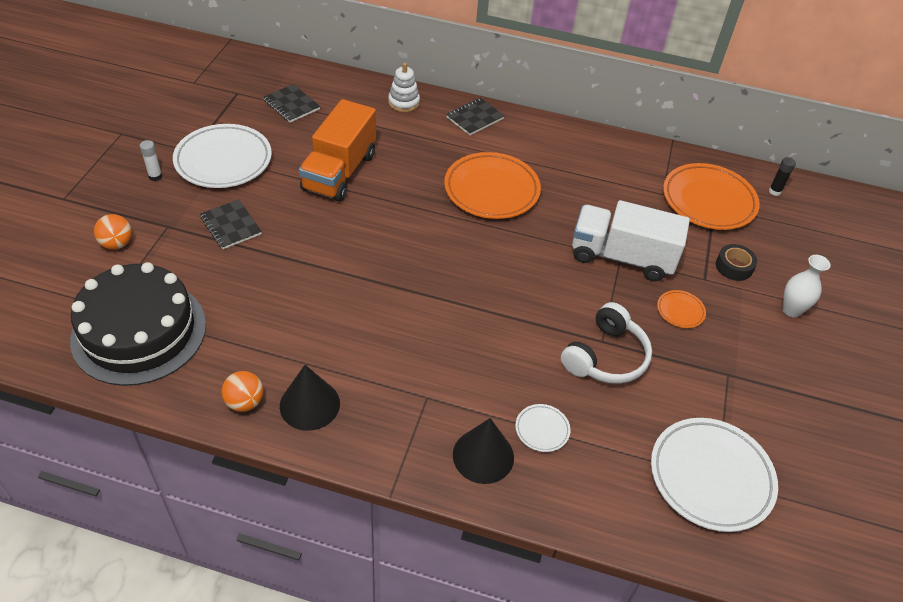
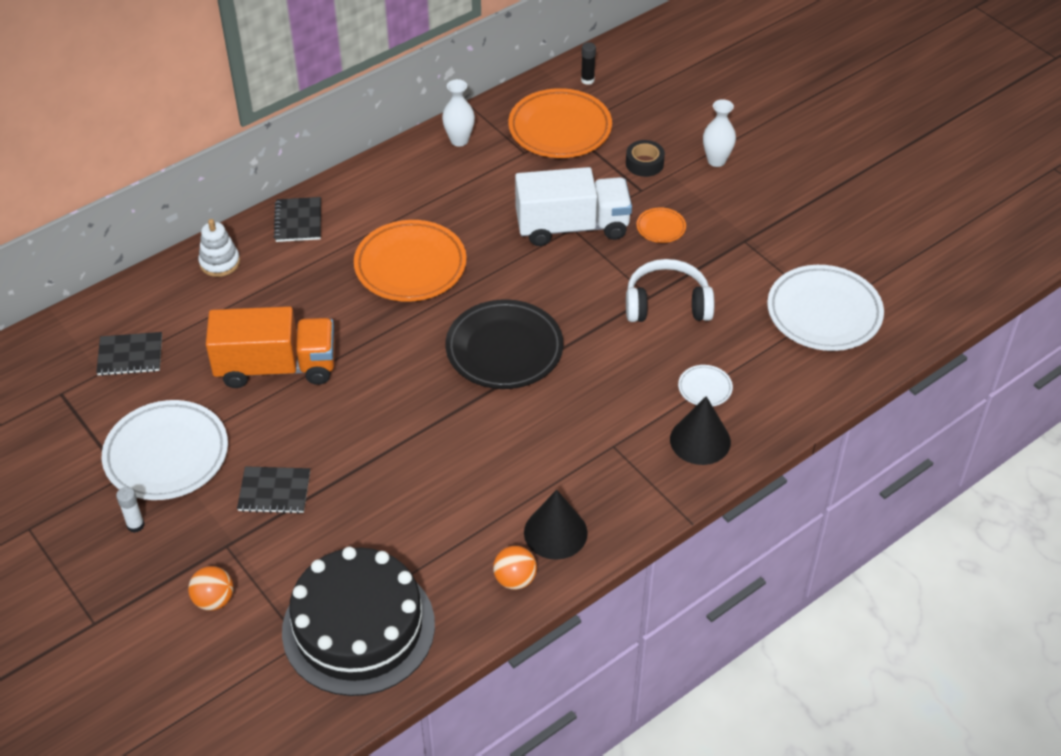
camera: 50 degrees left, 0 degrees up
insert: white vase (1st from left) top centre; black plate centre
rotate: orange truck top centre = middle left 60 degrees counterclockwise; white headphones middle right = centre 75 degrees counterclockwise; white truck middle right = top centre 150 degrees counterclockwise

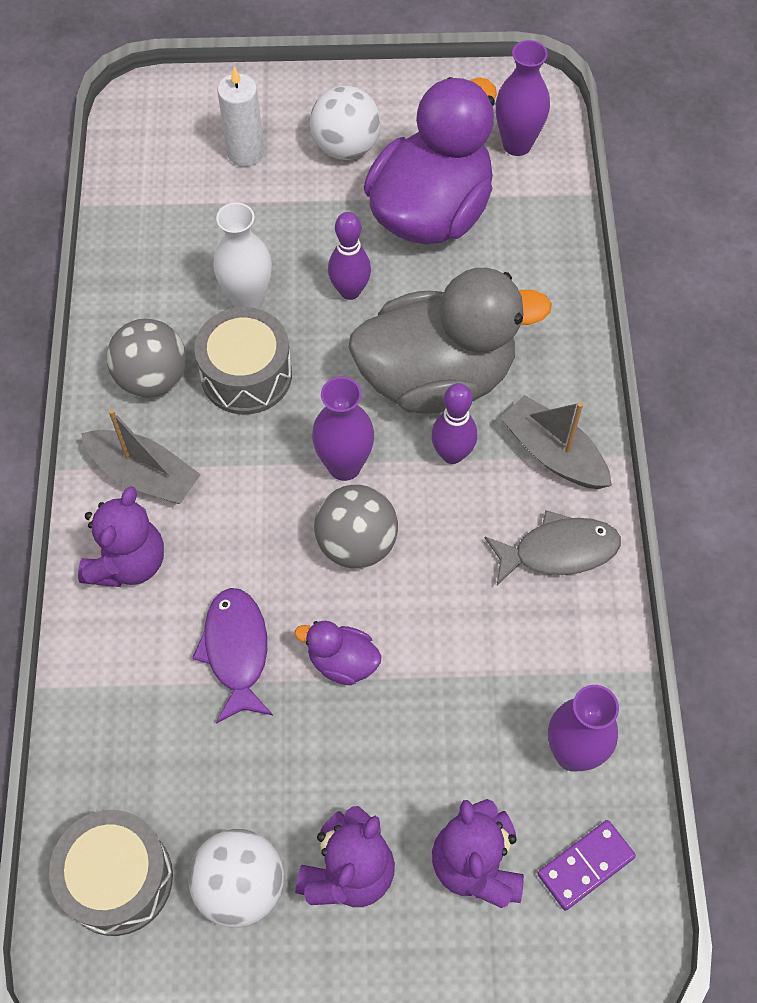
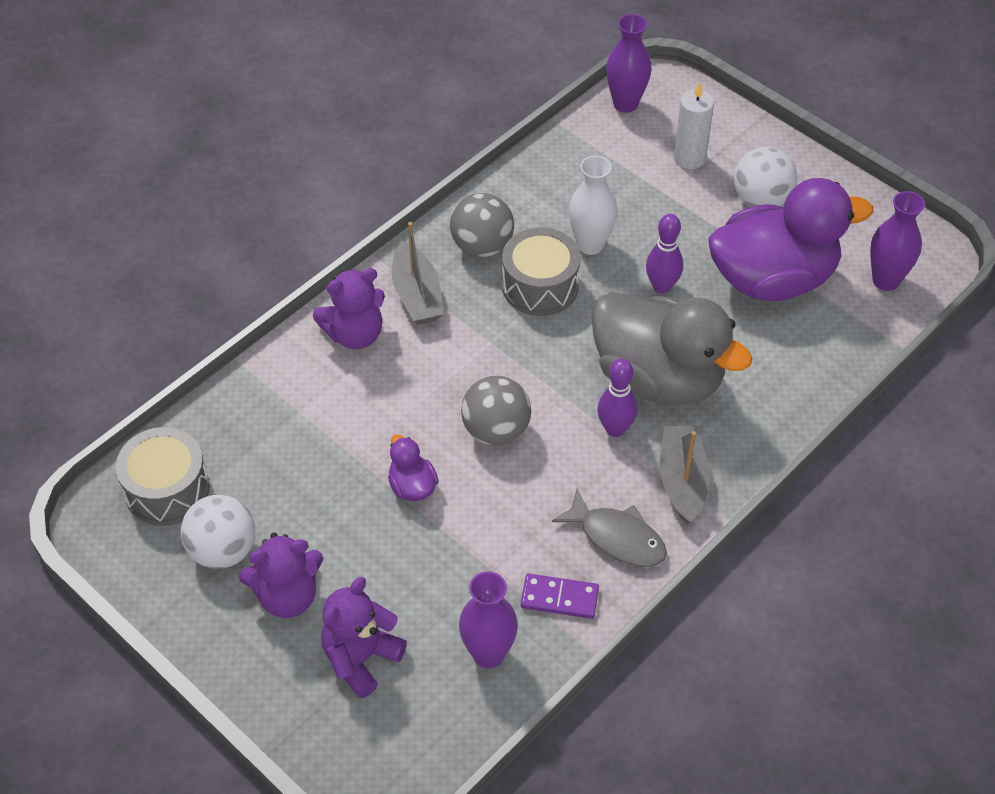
camera: 45 degrees right, 10 degrees down
delete: purple fish middle left
move: purple vase (1st from left in the first image) centre to purple vase (2nd from left) top centre; purple domino bottom right to bottom centre

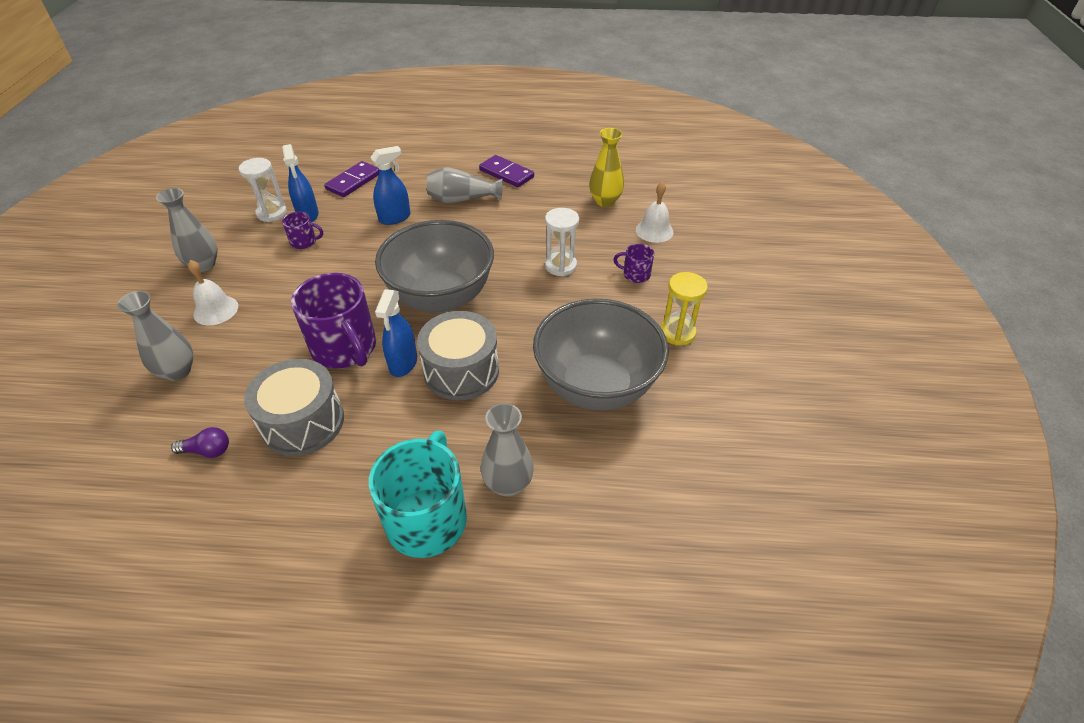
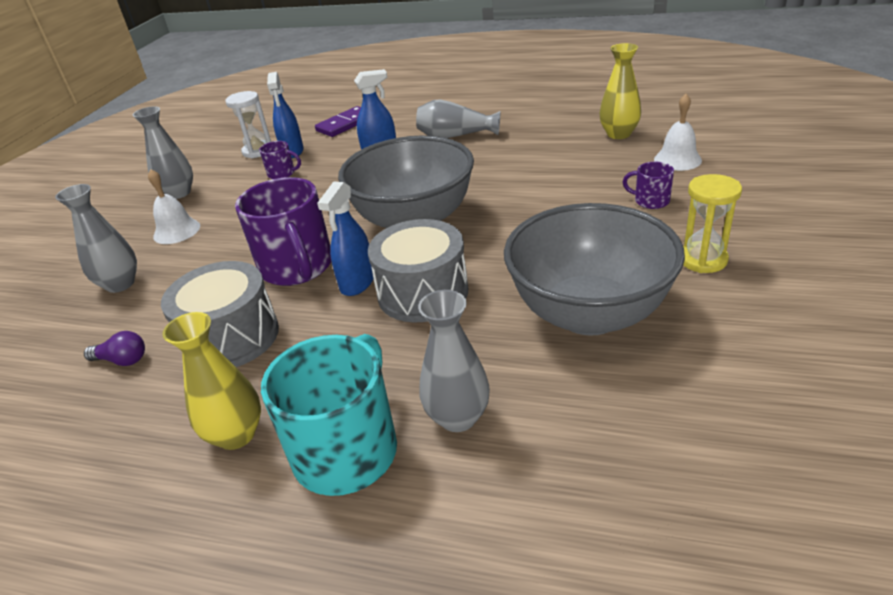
camera: 15 degrees right, 10 degrees down
delete: purple domino (2nd from left) top centre; white hourglass (2nd from left) centre
insert: yellow vase (1st from left) middle left

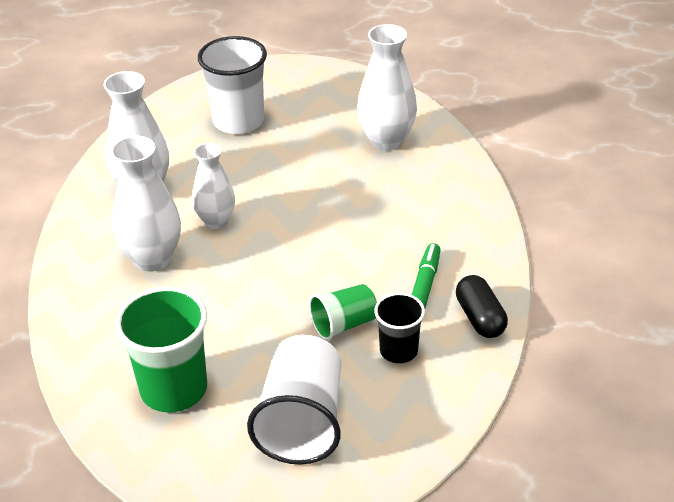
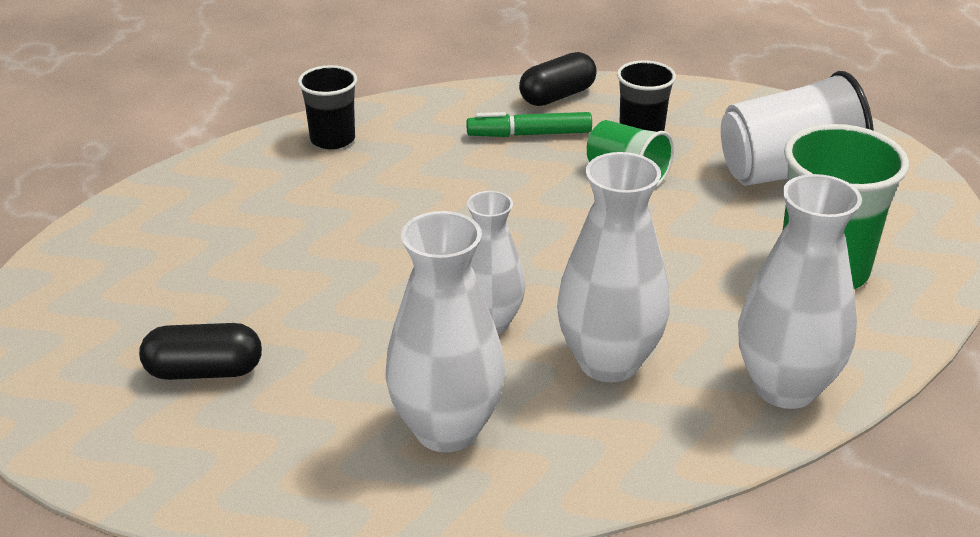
camera: 110 degrees left, 5 degrees down
insert: black cup (1st from left) top centre
move: white vase (4th from left) top centre to middle right
replace: white cup (1st from left) top centre to black capsule (1st from left) middle left

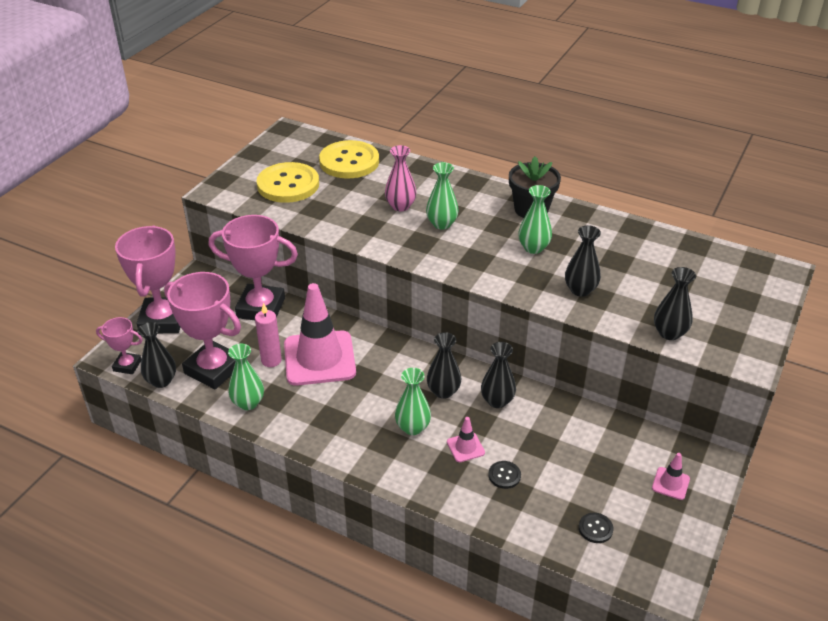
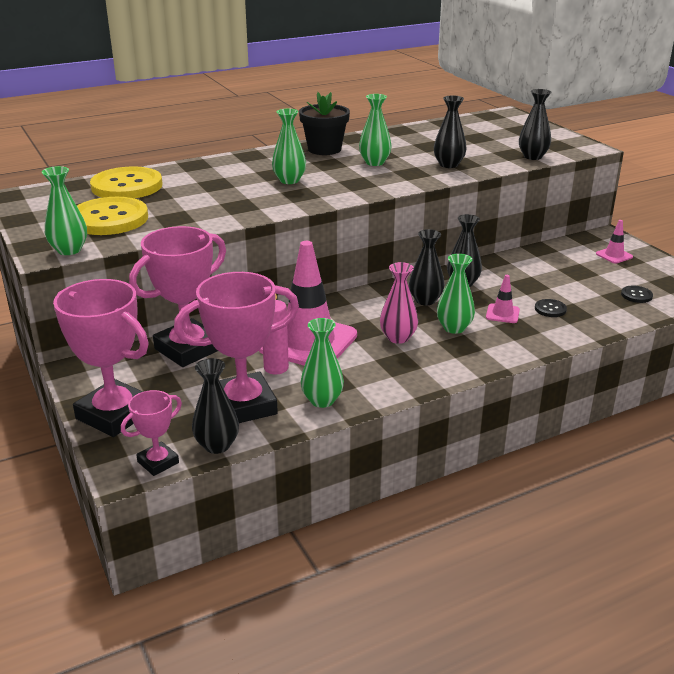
camera: 55 degrees left, 10 degrees down
insert: green vase (1st from left) top left
move: pink vase top centre to centre

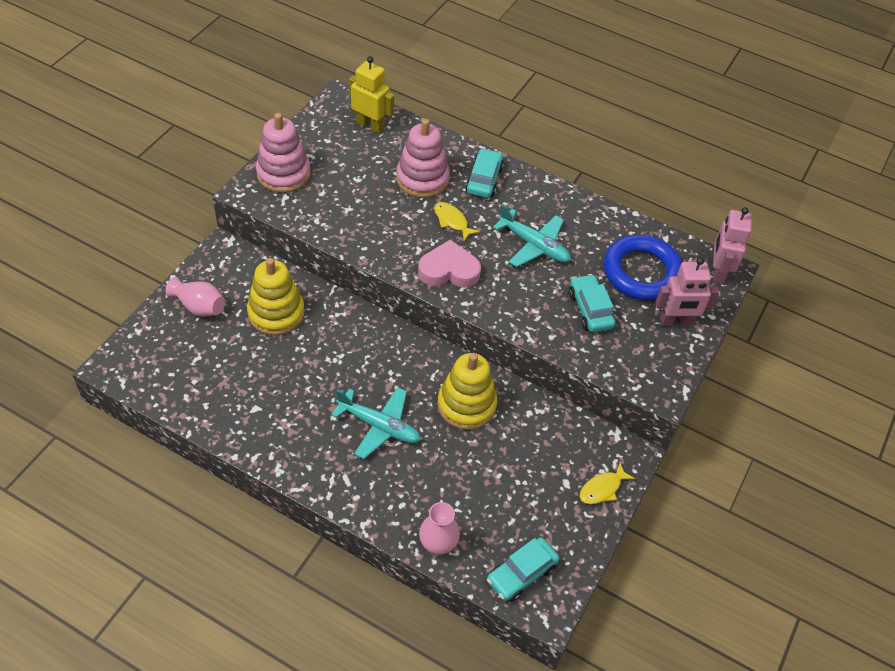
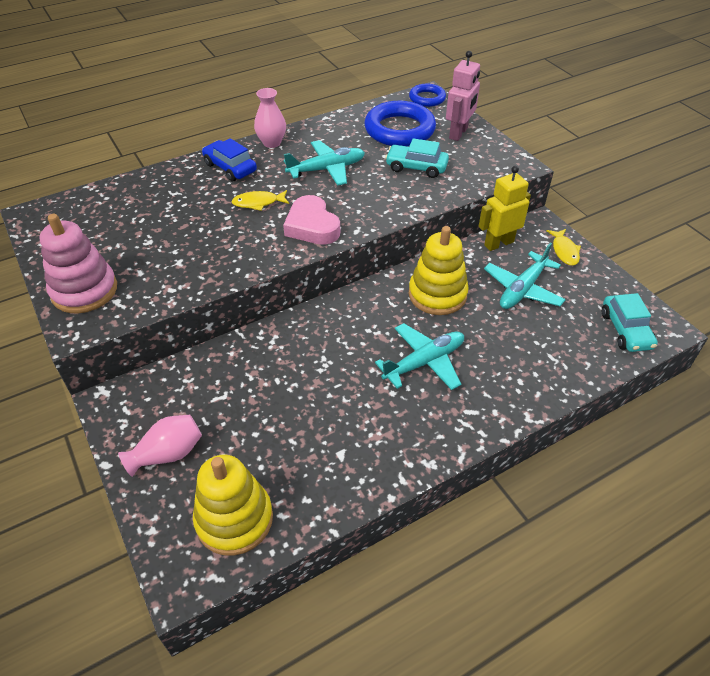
camera: 55 degrees left, 5 degrees down
delete: pink stacking toy (2nd from left) top centre
insert: turquoise plane (3rd from left) middle right
move: yellow stacking toy (1st from left) middle left to bottom left; yellow robot top centre to top right; pink vase (2nd from left) bottom centre to top centre
replace: pink robot (2nd from left) middle right to blue ring (2nd from left) top centre
recolor: turquoise car (1st from left) top centre to blue car top left
rotate: pink heart centre = top centre 60 degrees counterclockwise

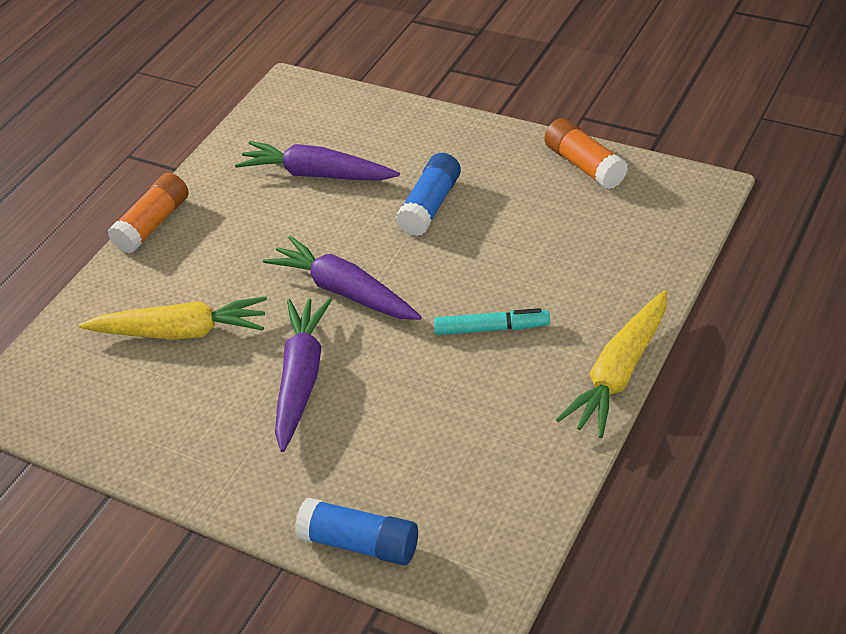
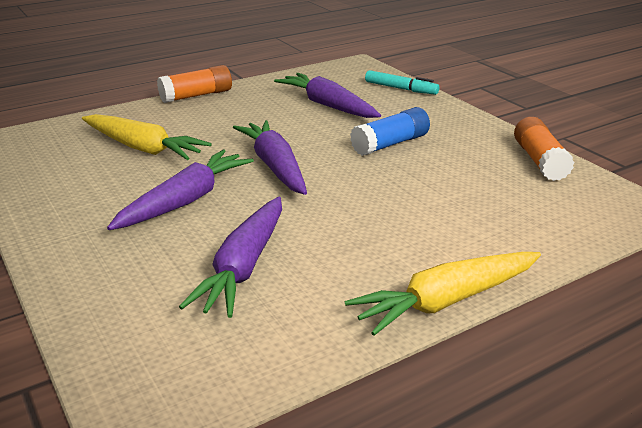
camera: 25 degrees right, 15 degrees down
delete: blue glue stick (1st from left) bottom centre
insert: purple carrot (2nd from left) centre
move: turquoise marker centre to top centre

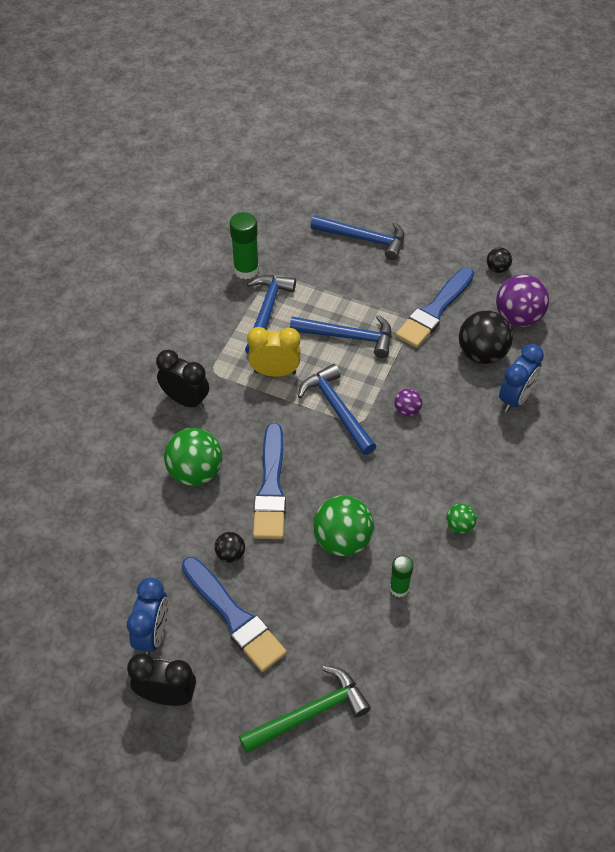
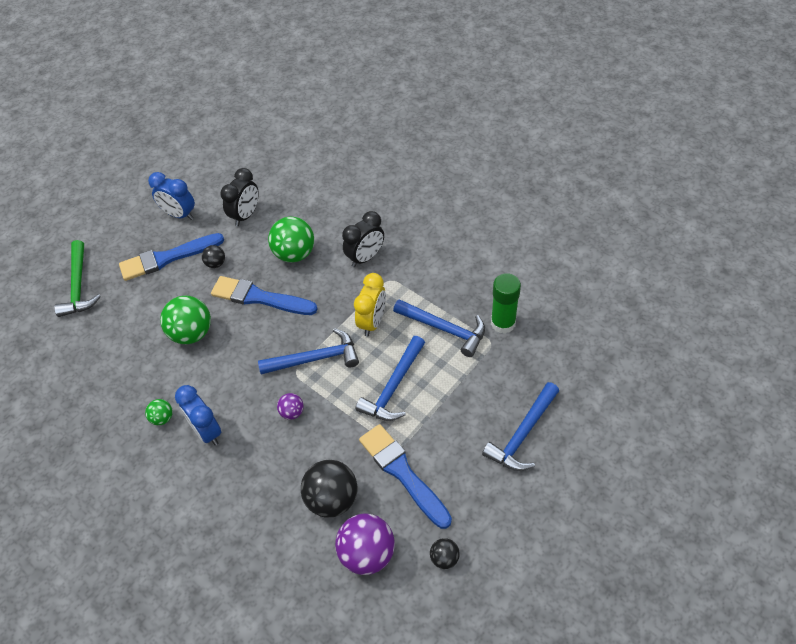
camera: 110 degrees right, 0 degrees up
delete: green glue stick (2nd from left) bottom centre
move: black clock (1st from left) bottom left to top left; blue clock (2nd from left) middle right to middle left

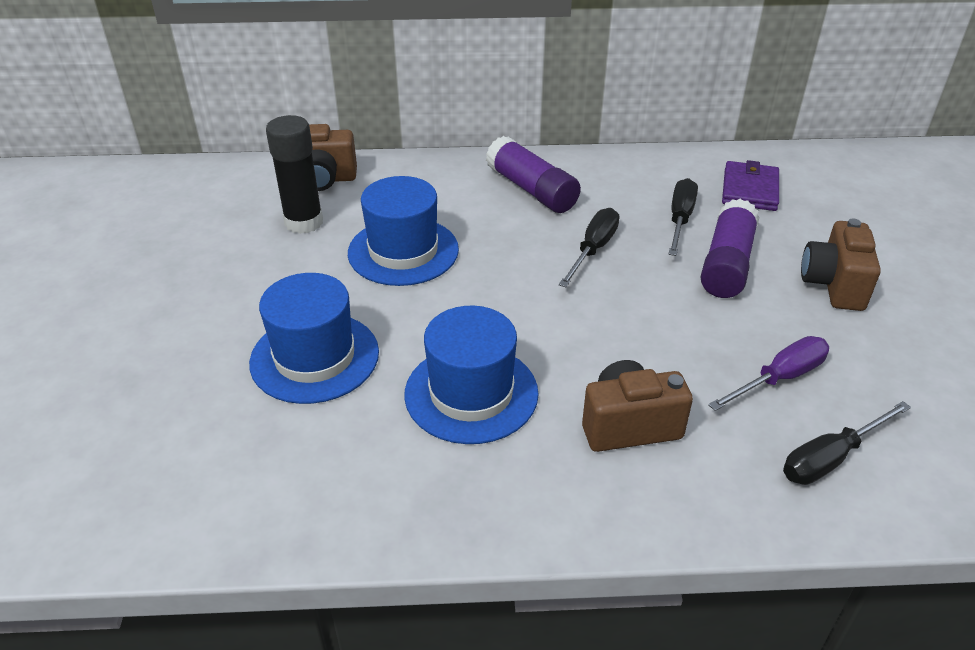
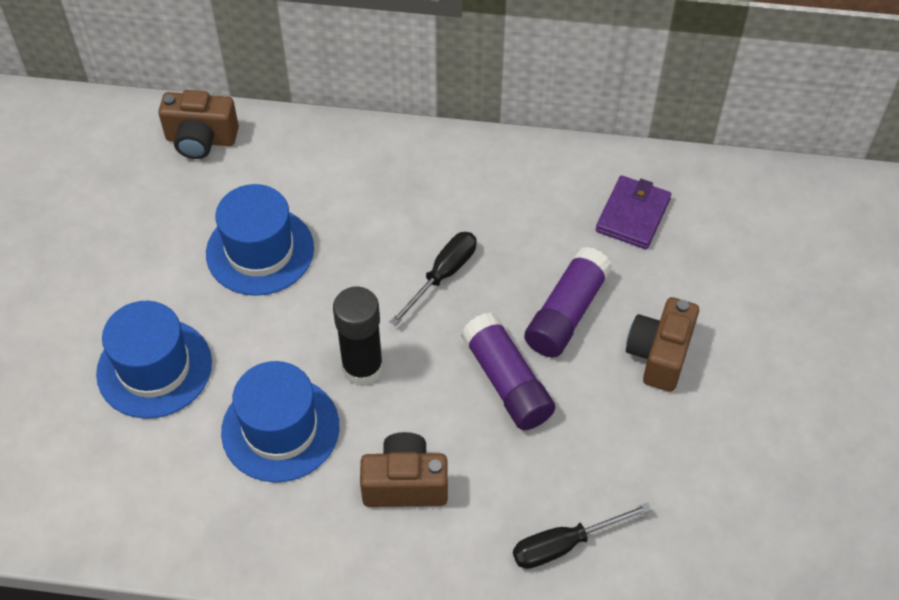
camera: 10 degrees right, 15 degrees up
delete: black screwdriver (2nd from left) middle right; purple screwdriver middle right
move: black glue stick top left to centre; purple glue stick (1st from left) top centre to centre

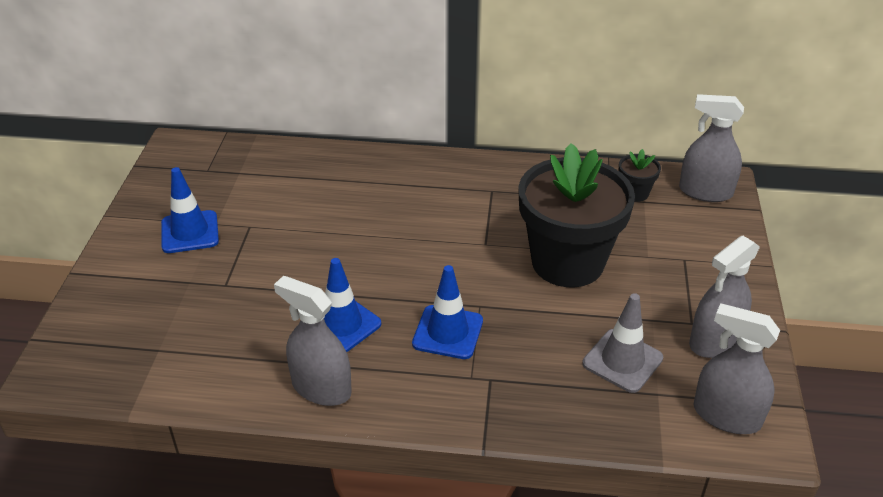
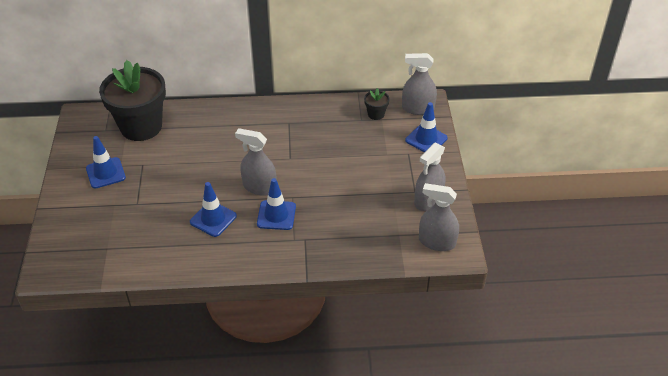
camera: 10 degrees left, 5 degrees up
delete: grey traffic cone bottom right
insert: blue traffic cone (4th from left) centre
move: grey spray bottle (1st from left) bottom centre to centre; black flower pot (1st from left) centre to top left

